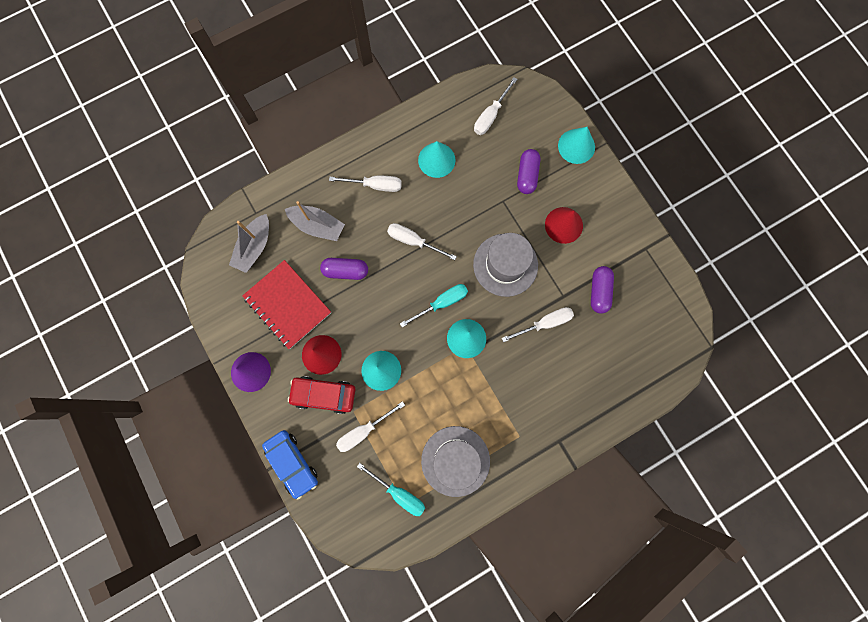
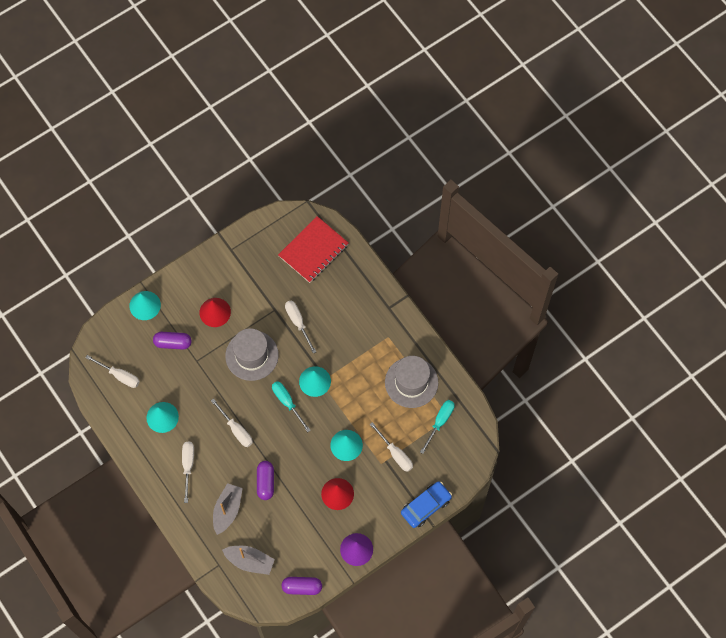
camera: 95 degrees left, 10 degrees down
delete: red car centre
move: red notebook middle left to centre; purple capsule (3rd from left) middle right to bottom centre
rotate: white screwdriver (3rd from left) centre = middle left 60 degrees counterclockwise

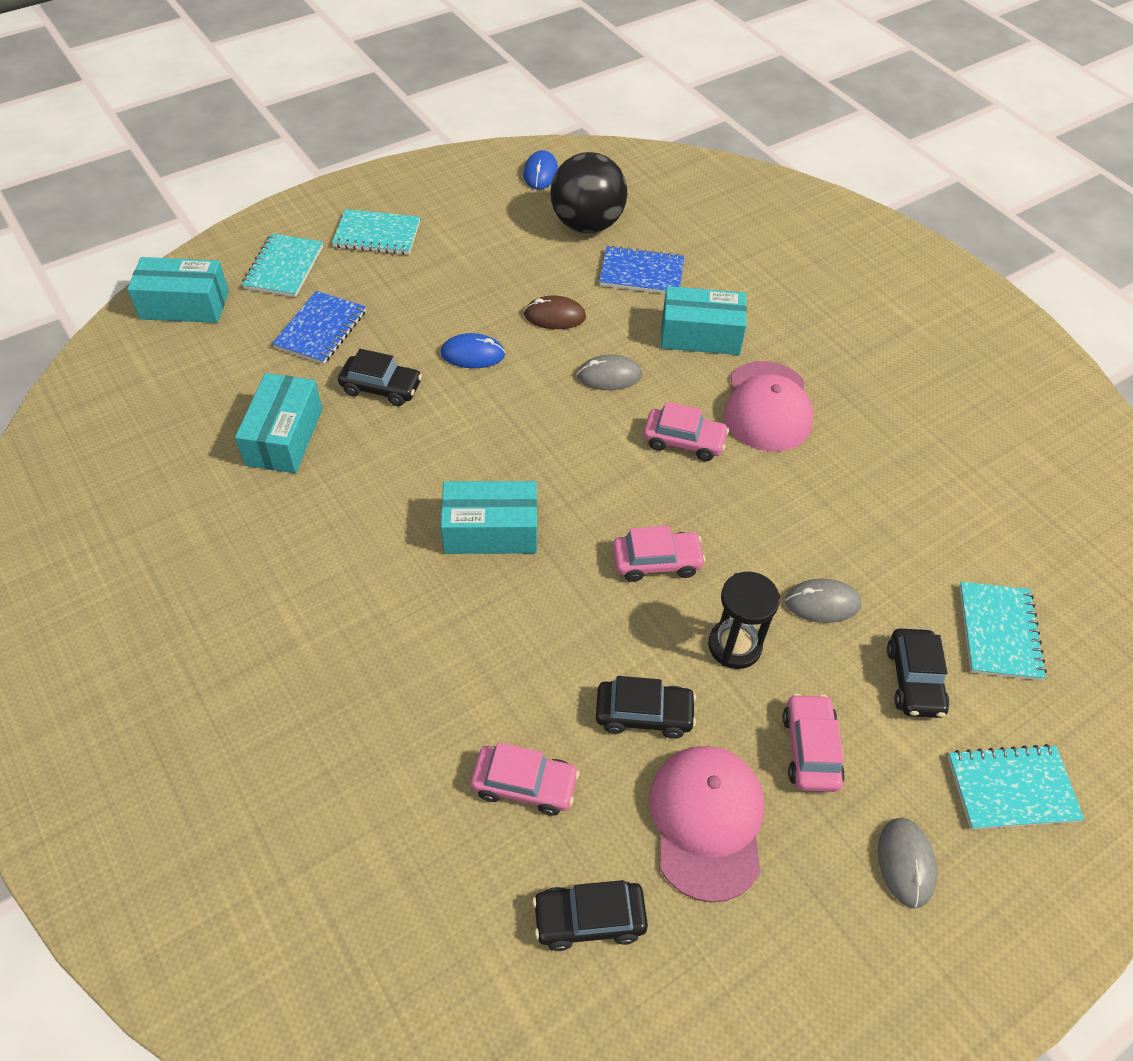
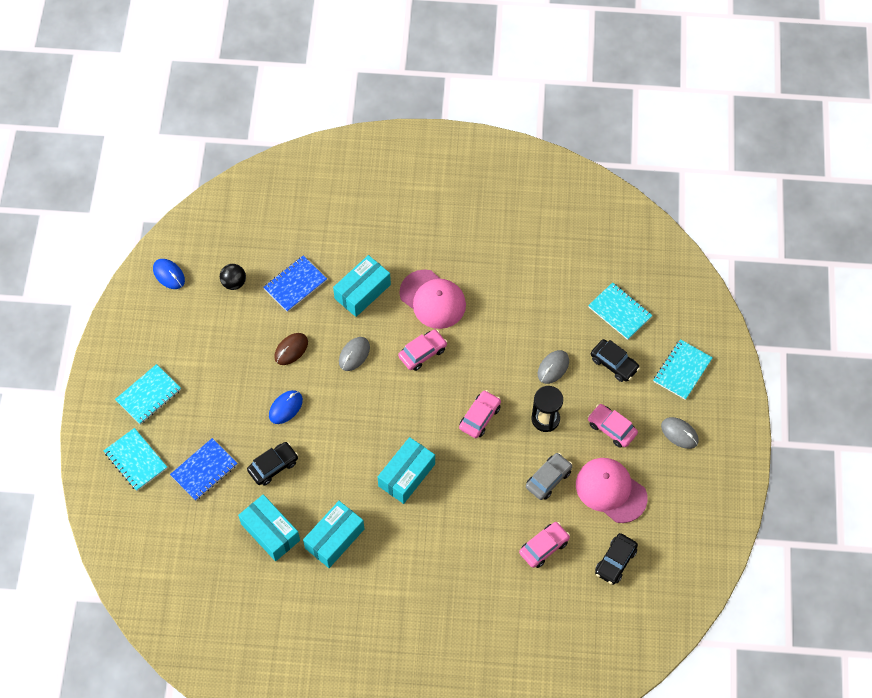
camera: 50 degrees left, 10 degrees up
move: turquoise box (1st from left in the first image) top left to turquoise box (2nd from left) bottom centre
recolor: black car (3rd from left) centre to grey car bottom centre
rotate: blue notebook (1st from left) top left = bottom left 75 degrees clockwise
resize: black ball top centre = middle left x0.50

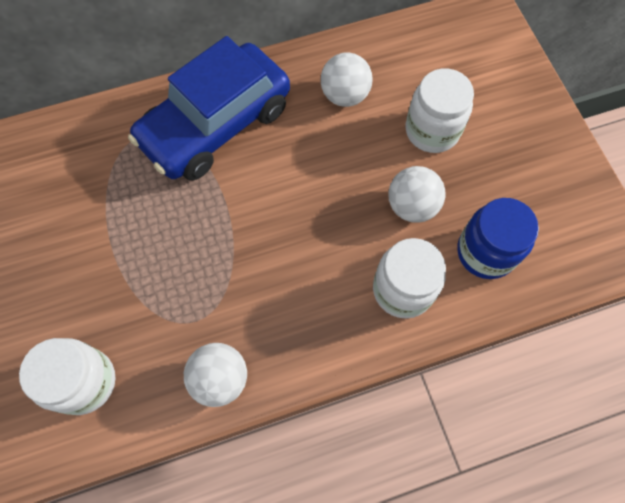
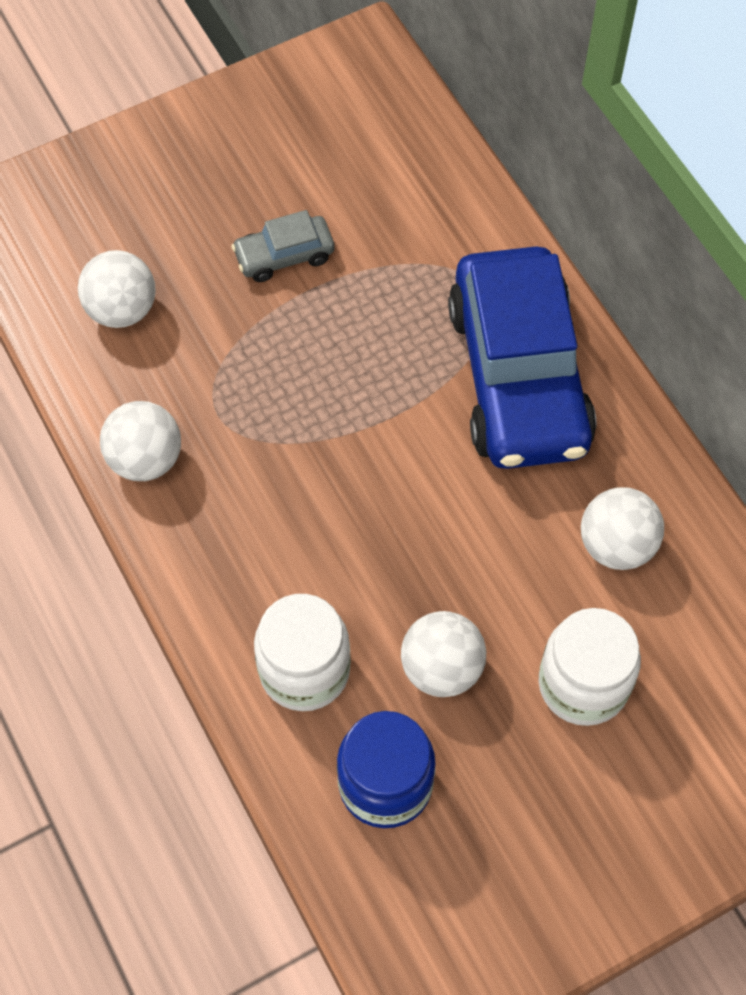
camera: 80 degrees right, 5 degrees down
insert: grey car top centre
replace: white jar (1st from left) bottom left to white ball (1st from left) top left
rotate: blue car top centre = middle right 135 degrees counterclockwise

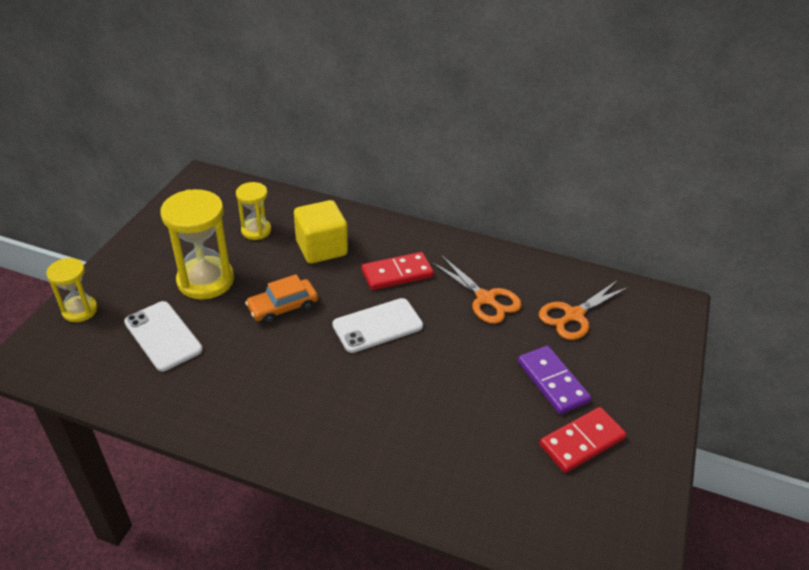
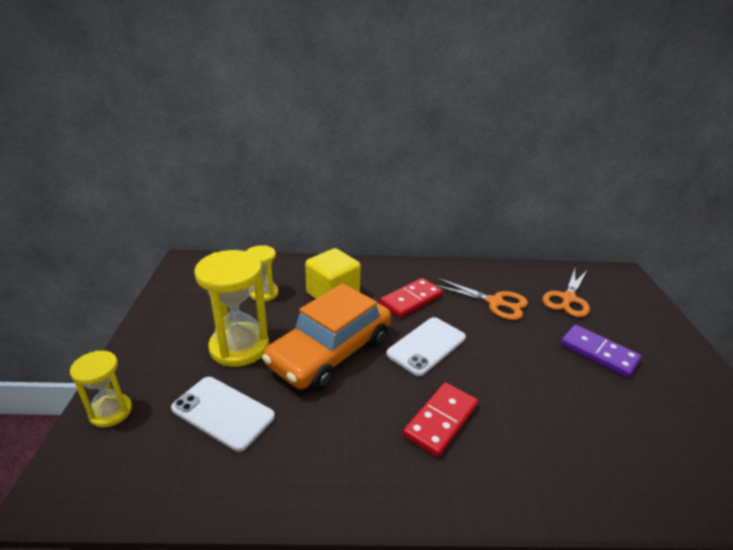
camera: 20 degrees left, 10 degrees down
move: red domino (2nd from left) bottom right to bottom centre
resize: orange car centre = centre x1.93

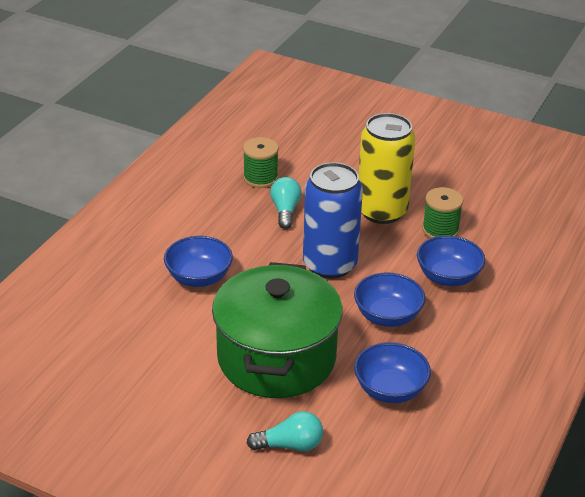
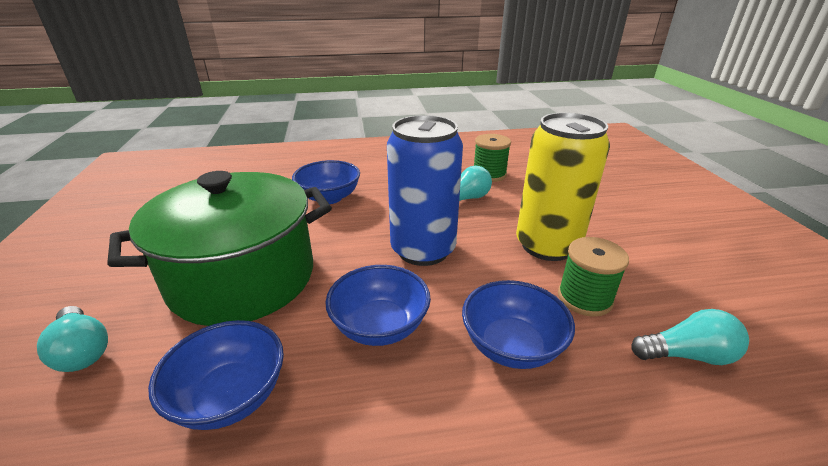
camera: 55 degrees right, 5 degrees down
insert: turquoise light bulb (3rd from left) bottom right

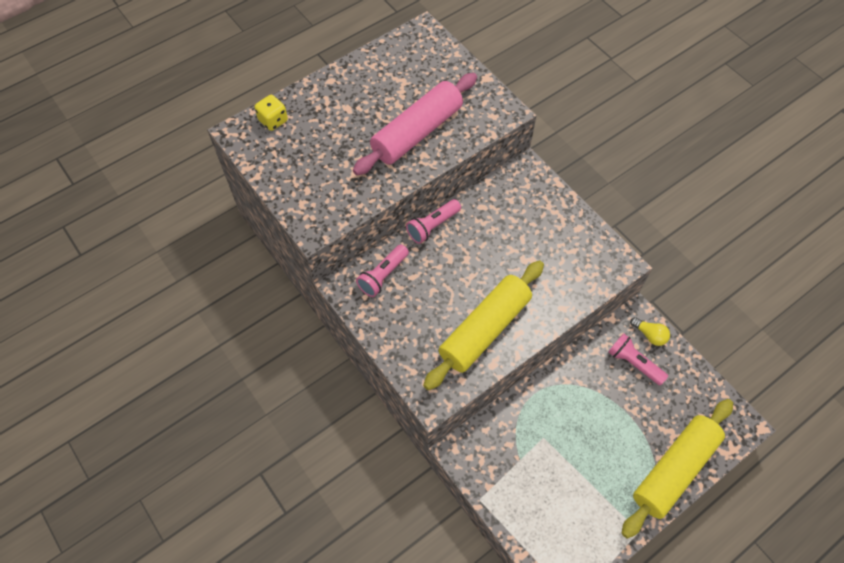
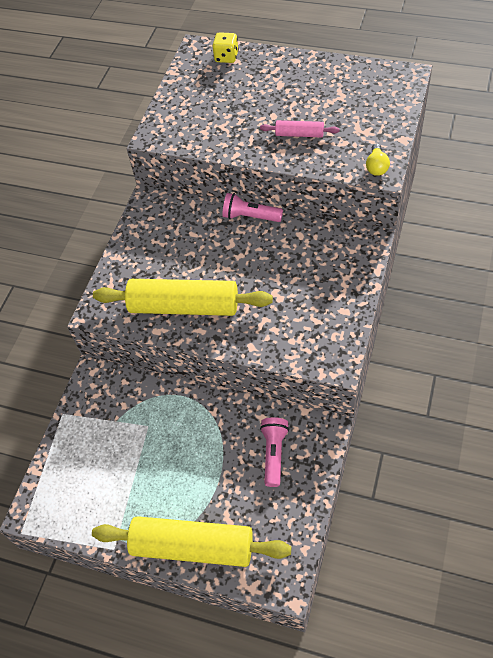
camera: 60 degrees right, 5 degrees down
delete: pink flashlight (1st from left) centre
move: yellow light bulb middle right to top right
resize: pink rolling pin top centre = top centre x0.47

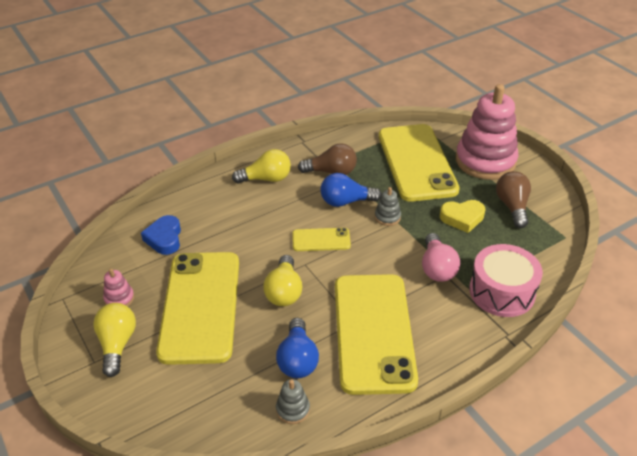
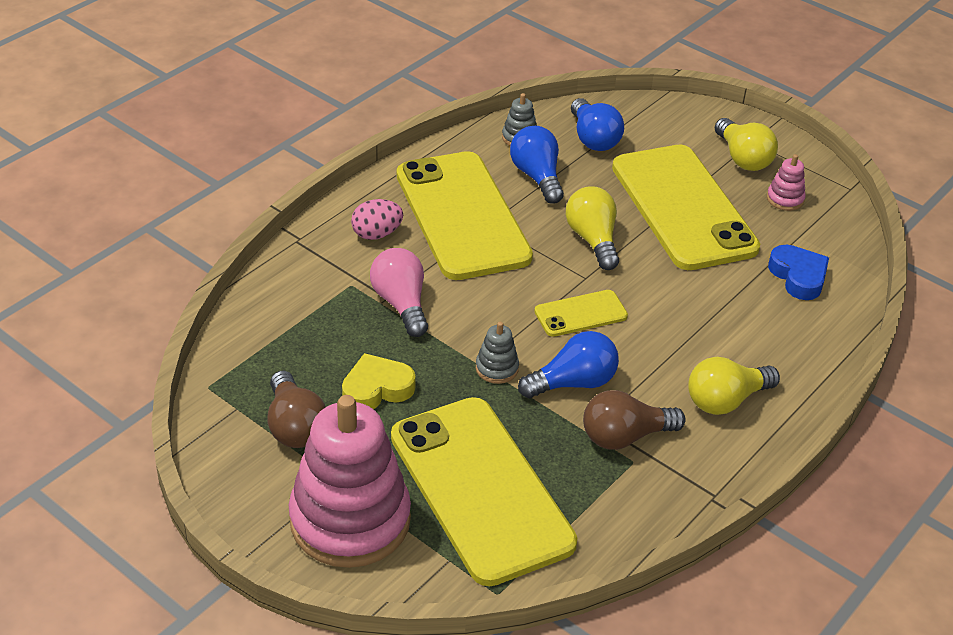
camera: 160 degrees right, 0 degrees up
delete: pink drum middle right
insert: pink egg centre; blue light bulb (3rd from left) top centre

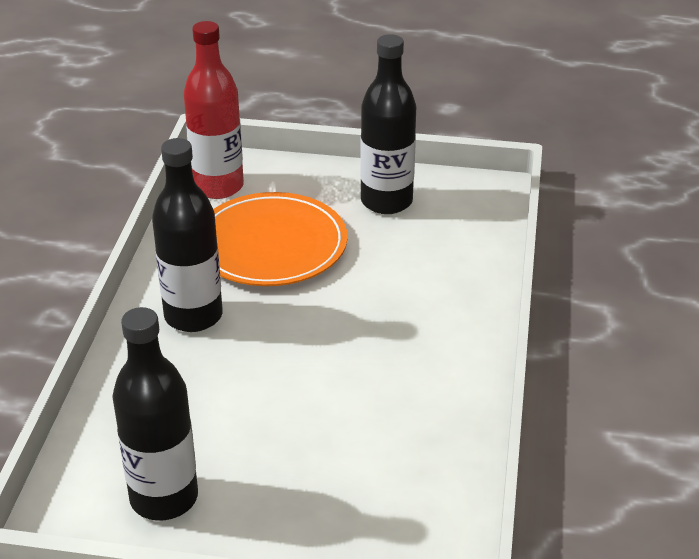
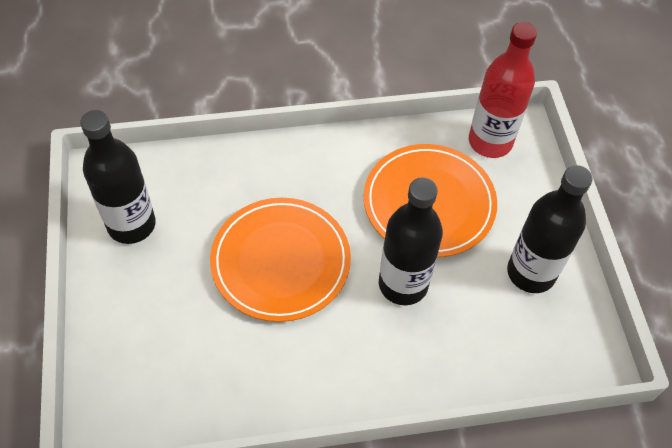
camera: 70 degrees right, 20 degrees up
insert: orange plate (1st from left) centre
move: black bottle (2nd from left) middle left to centre

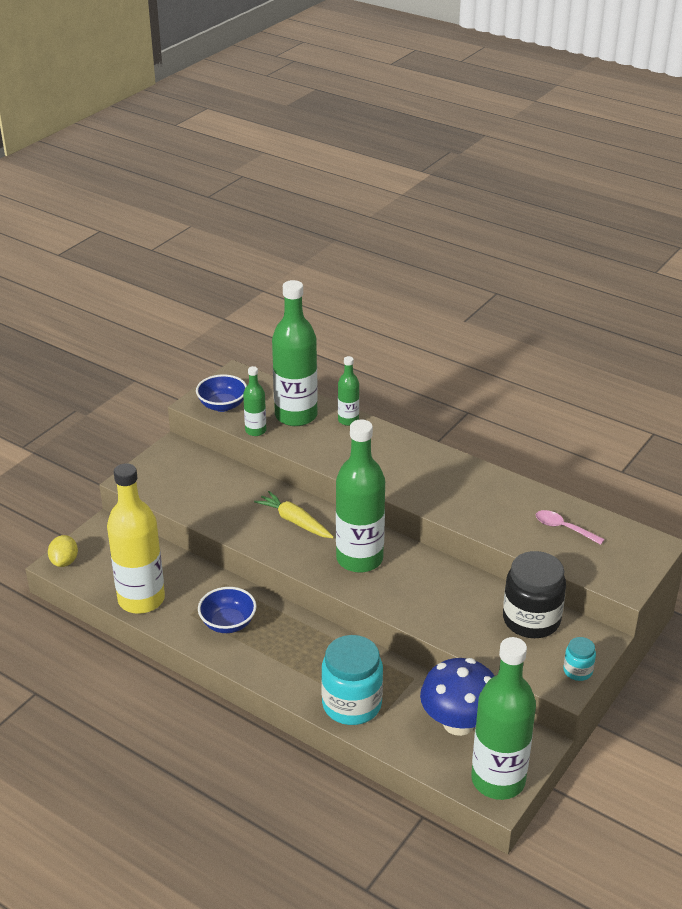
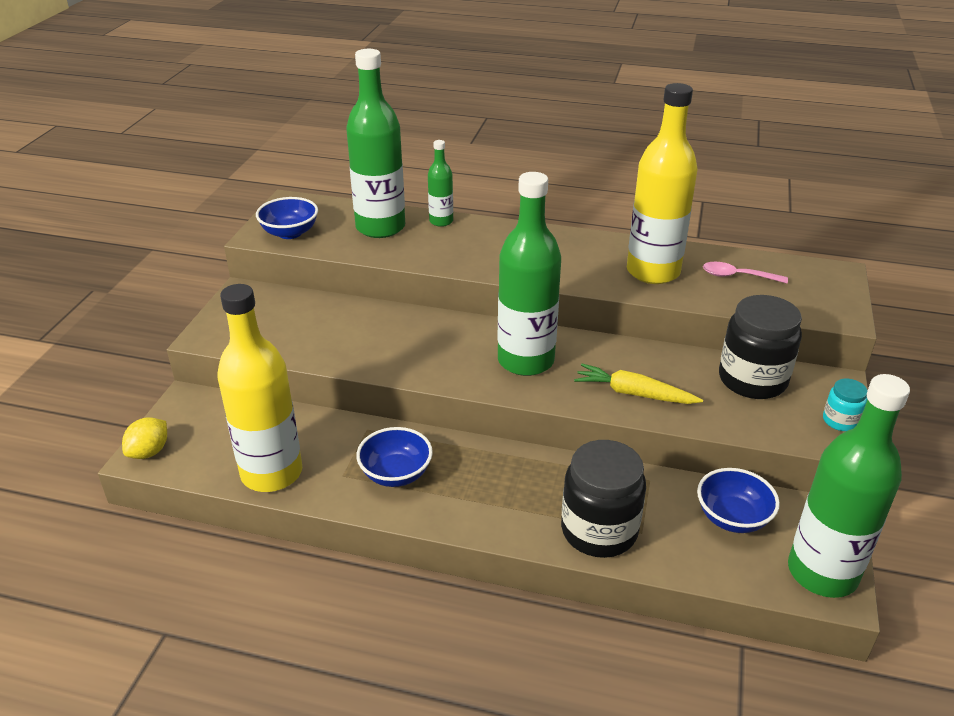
camera: 20 degrees left, 0 degrees up
delete: green bottle (1st from left) centre
insert: yellow bottle (2nd from left) top right
move: yellow carrot centre to middle right
replace: blue mushroom bottom right to blue bowl (3rd from left) bottom right
recolor: turquoise jar (1st from left) bottom centre to black jar (1st from left) bottom centre
rotate: yellow lemon middle left = middle left 45 degrees clockwise

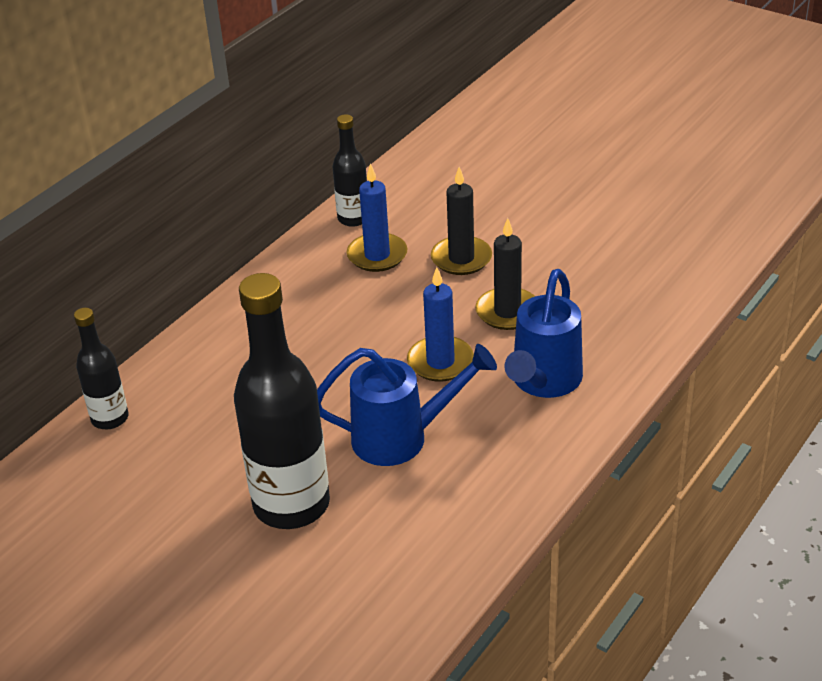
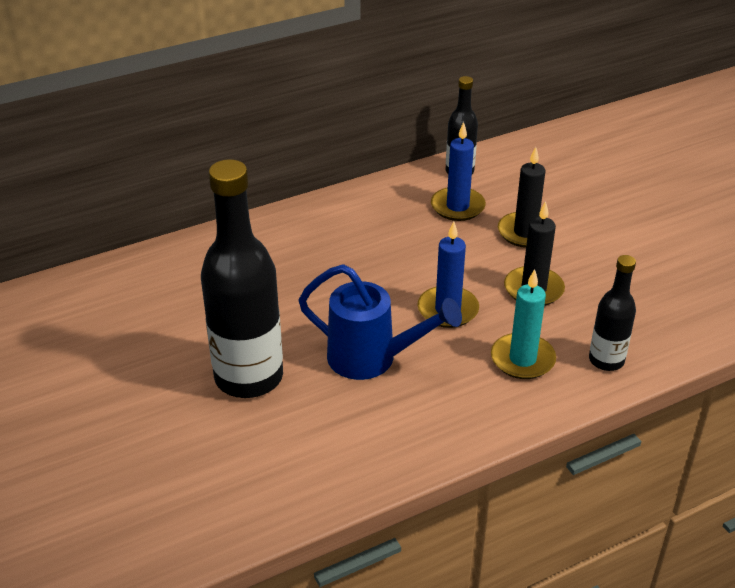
camera: 25 degrees right, 0 degrees up
move: black bottle (1st from left in the first image) middle left to black bottle (3rd from left) middle right
replace: blue watering can (2nd from left) centre to turquoise candle middle right

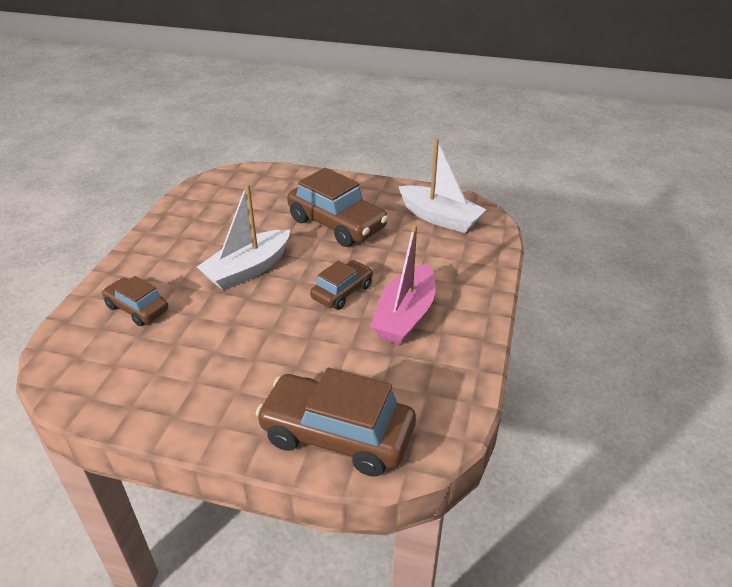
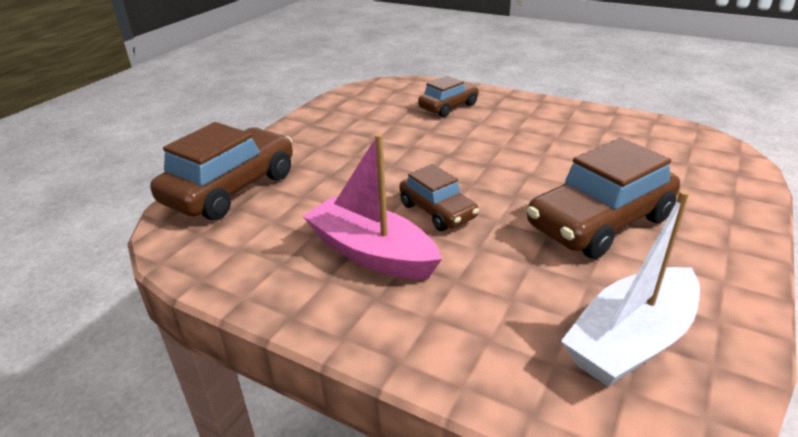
camera: 105 degrees right, 5 degrees down
delete: white boat (1st from left) middle left

